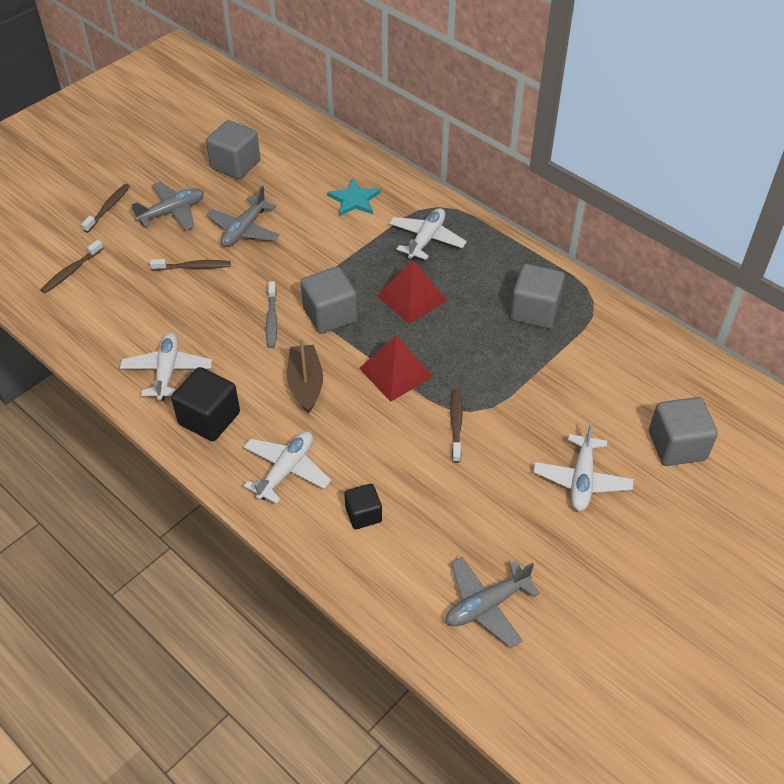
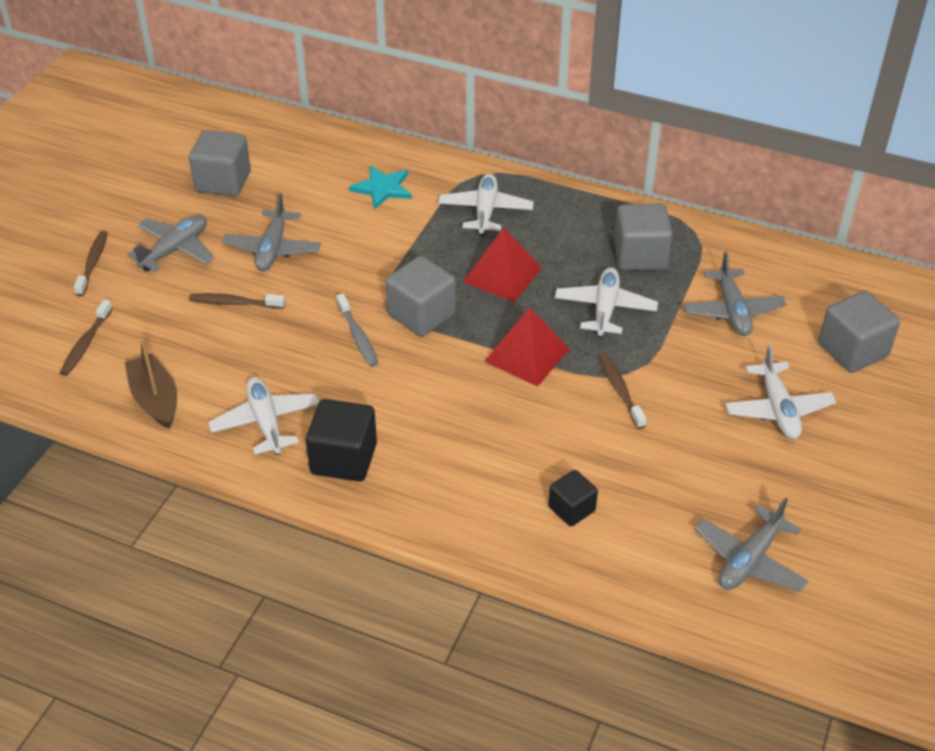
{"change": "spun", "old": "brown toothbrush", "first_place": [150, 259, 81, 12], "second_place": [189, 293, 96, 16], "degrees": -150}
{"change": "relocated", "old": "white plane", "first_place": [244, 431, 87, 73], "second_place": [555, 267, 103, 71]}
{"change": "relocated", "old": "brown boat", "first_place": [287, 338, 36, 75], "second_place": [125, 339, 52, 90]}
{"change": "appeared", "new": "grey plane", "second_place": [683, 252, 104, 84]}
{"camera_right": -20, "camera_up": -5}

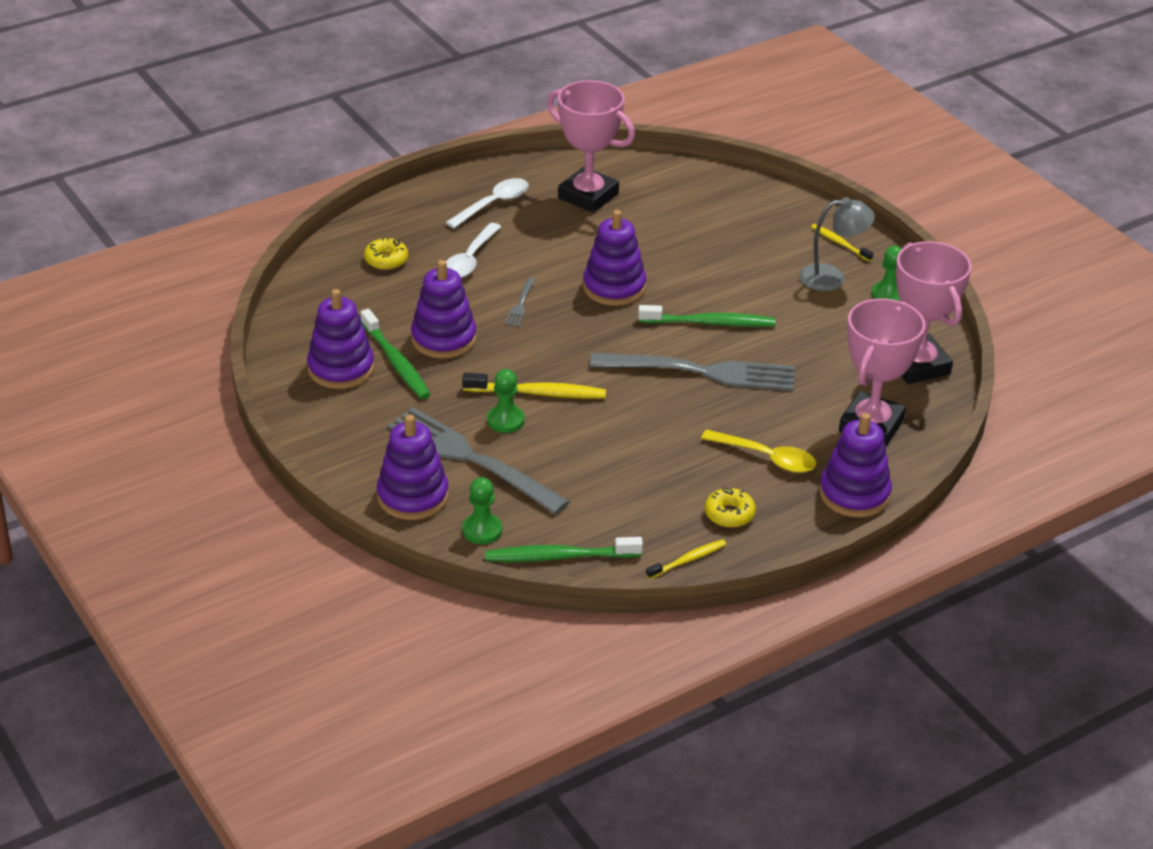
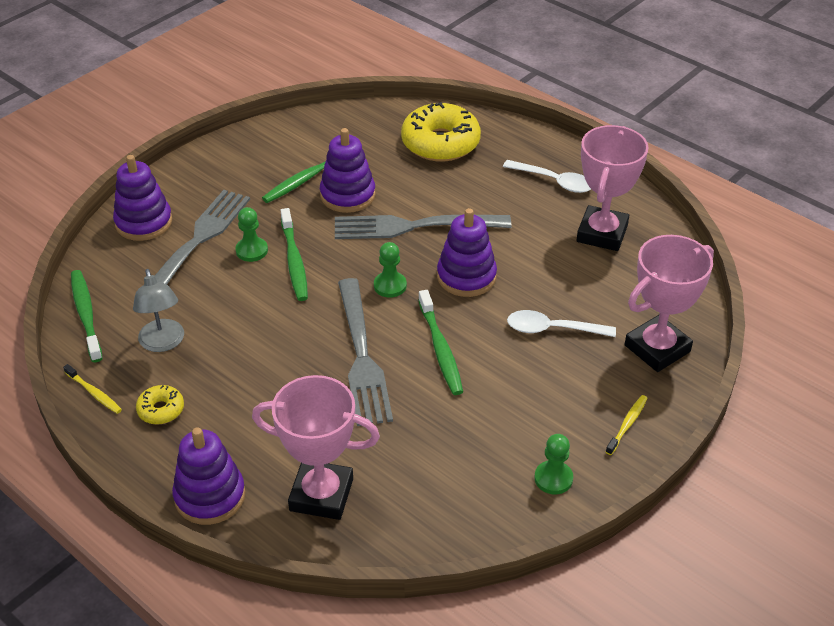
{"change": "missing", "old": "purple stacking toy", "first_place": [307, 289, 67, 100]}
{"change": "size", "old": "yellow donut", "first_place": [364, 238, 44, 32], "second_place": [401, 102, 80, 60], "factor": 2.11}
{"change": "relocated", "old": "white spoon", "first_place": [446, 223, 55, 55], "second_place": [507, 310, 109, 27]}
{"change": "colour", "old": "yellow toothbrush", "new": "green toothbrush", "first_place": [462, 373, 144, 25], "second_place": [280, 208, 28, 93]}
{"change": "relocated", "old": "green pawn", "first_place": [462, 477, 40, 67], "second_place": [374, 242, 33, 56]}
{"change": "size", "old": "grey fork", "first_place": [505, 277, 31, 50], "second_place": [335, 215, 176, 24], "factor": 2.46}
{"change": "missing", "old": "yellow spoon", "first_place": [701, 429, 116, 44]}
{"change": "relocated", "old": "grey lamp", "first_place": [799, 197, 76, 94], "second_place": [133, 269, 51, 83]}
{"change": "relocated", "old": "pink trophy", "first_place": [896, 241, 76, 143], "second_place": [625, 235, 89, 137]}
{"camera_right": 75, "camera_up": 5}

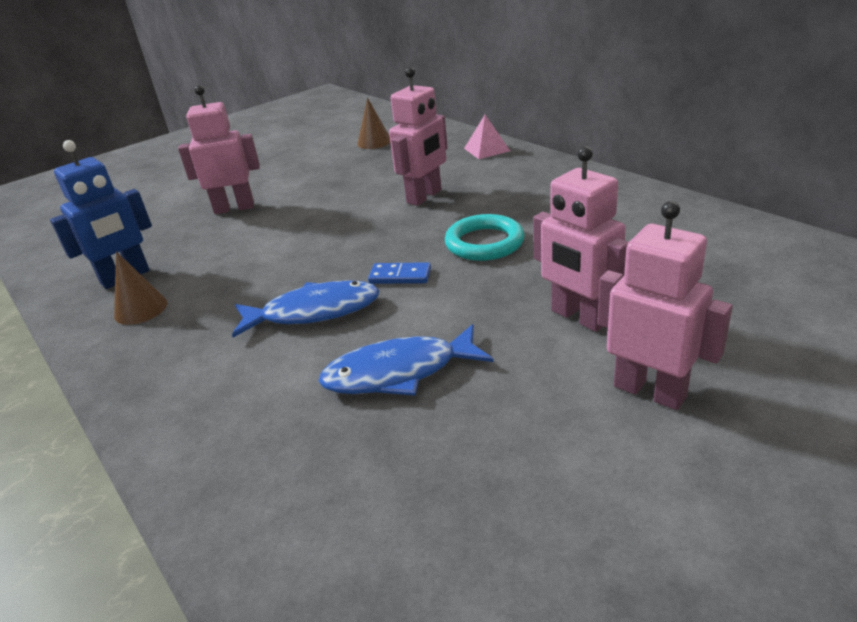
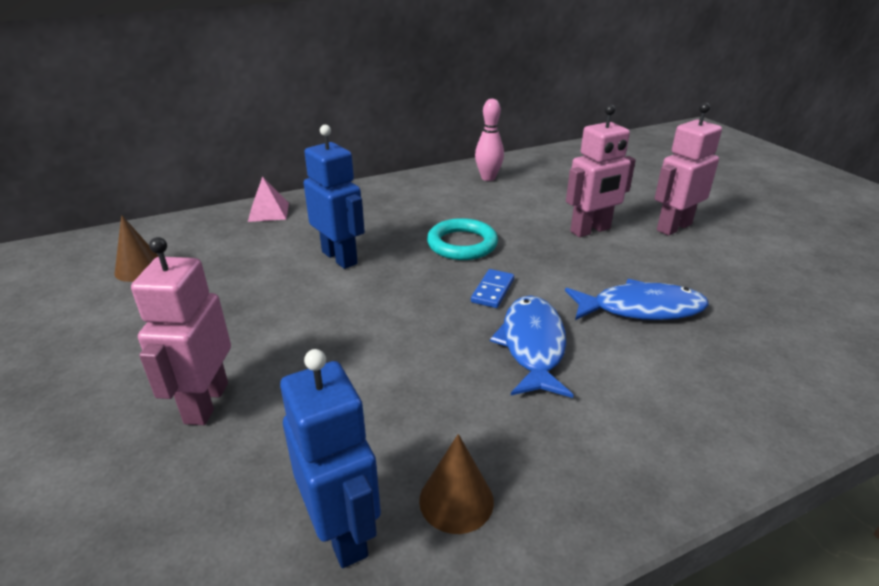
{"change": "spun", "old": "blue fish", "first_place": [319, 324, 175, 72], "second_place": [565, 279, 144, 41], "degrees": -90}
{"change": "colour", "old": "pink robot", "new": "blue robot", "first_place": [389, 67, 59, 139], "second_place": [304, 125, 61, 144]}
{"change": "appeared", "new": "pink bowling pin", "second_place": [475, 99, 29, 82]}
{"camera_right": -80, "camera_up": 0}

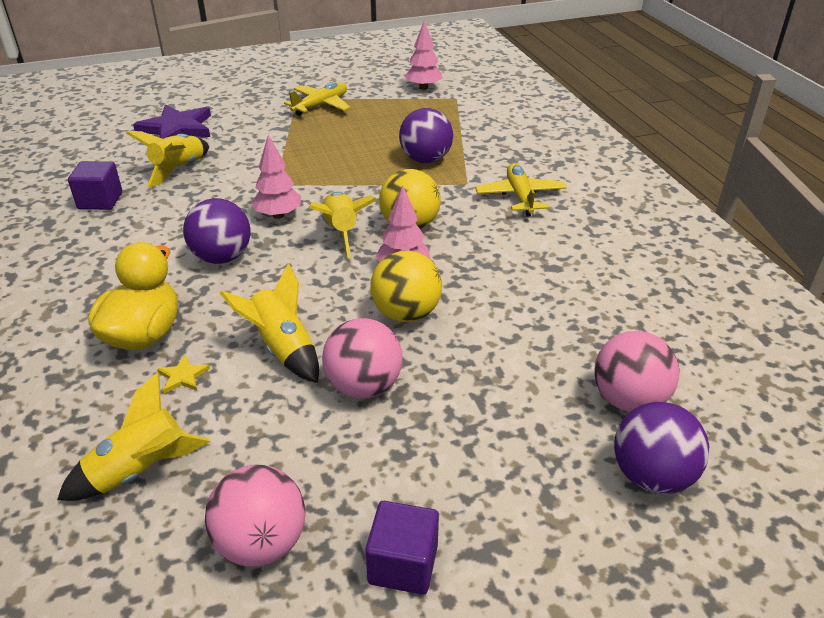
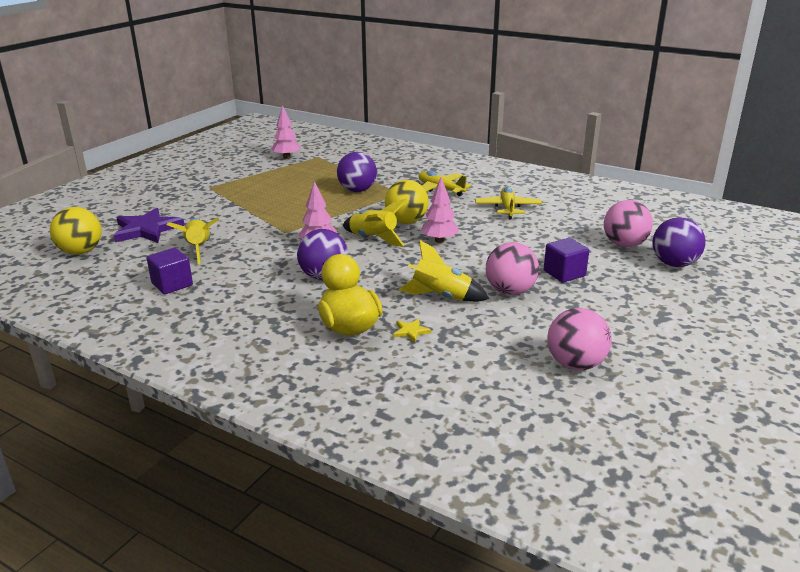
{"change": "missing", "old": "yellow rocket", "first_place": [57, 372, 154, 129]}
{"change": "relocated", "old": "yellow plane", "first_place": [284, 82, 67, 34], "second_place": [475, 186, 67, 34]}
{"change": "relocated", "old": "purple cube", "first_place": [365, 501, 74, 94], "second_place": [544, 238, 45, 45]}
{"change": "relocated", "old": "yellow ball", "first_place": [370, 250, 72, 72], "second_place": [50, 207, 52, 47]}
{"camera_right": -40, "camera_up": -10}

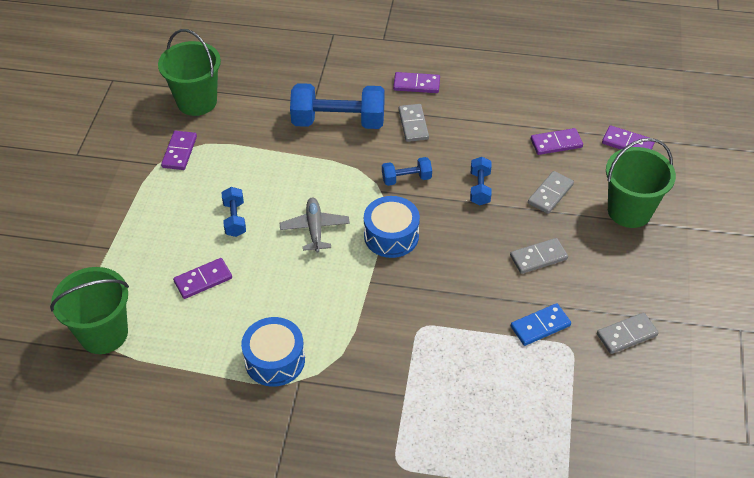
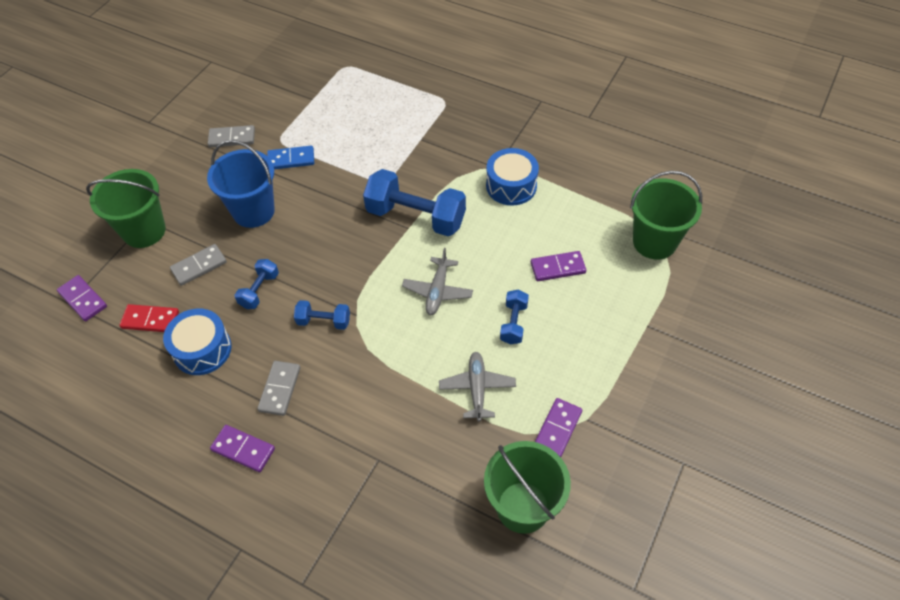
{"change": "relocated", "old": "blue dumbbell", "first_place": [290, 83, 94, 46], "second_place": [363, 169, 103, 67]}
{"change": "relocated", "old": "blue drum", "first_place": [364, 196, 56, 62], "second_place": [163, 309, 68, 66]}
{"change": "exchanged", "old": "grey domino", "new": "blue bucket", "first_place": [510, 238, 58, 36], "second_place": [207, 140, 68, 88]}
{"change": "colour", "old": "purple domino", "new": "red domino", "first_place": [531, 128, 52, 27], "second_place": [119, 304, 60, 28]}
{"change": "appeared", "new": "grey plane", "second_place": [439, 352, 77, 70]}
{"camera_right": -160, "camera_up": 5}

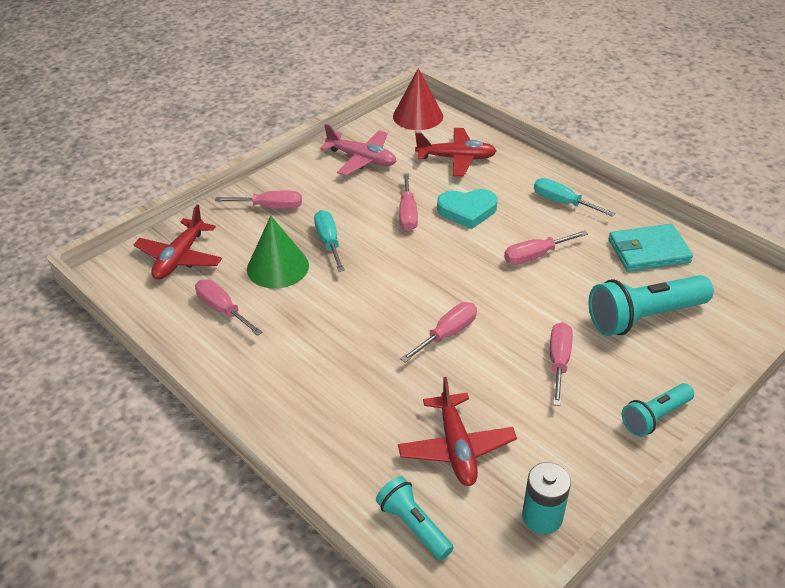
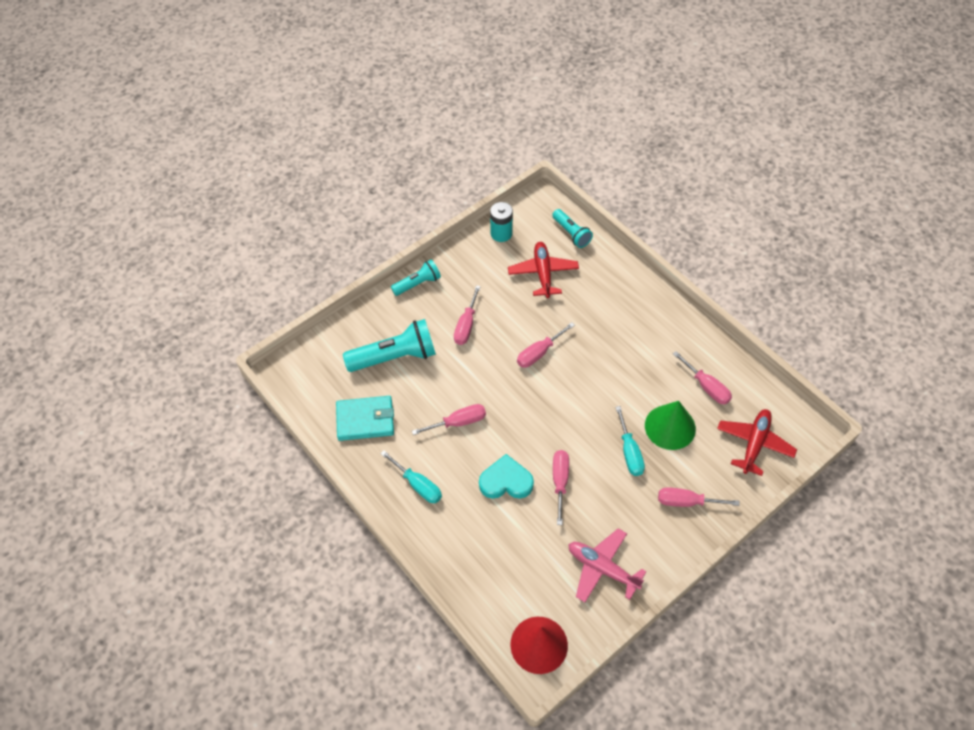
{"change": "missing", "old": "red plane", "first_place": [415, 128, 82, 48]}
{"camera_right": -175, "camera_up": 15}

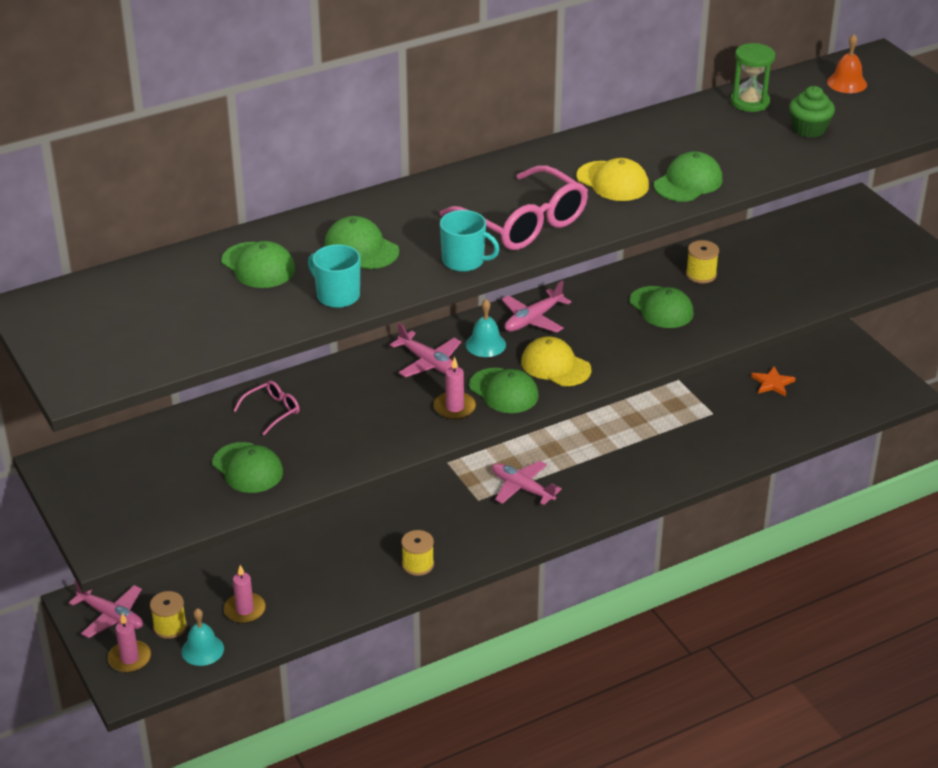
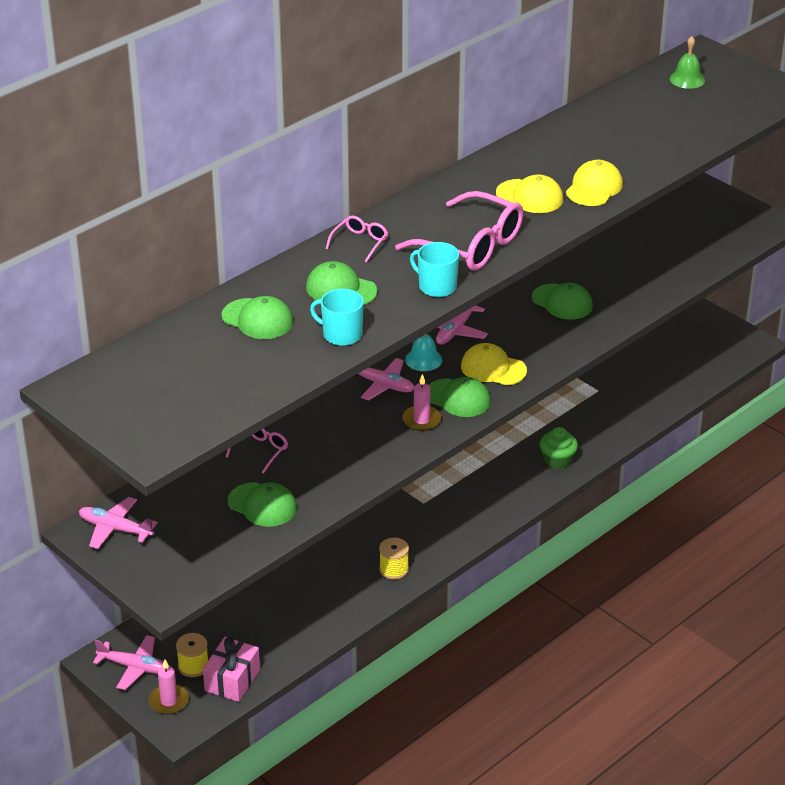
{"change": "exchanged", "old": "turquoise bell", "new": "pink gift", "first_place": [181, 608, 43, 58], "second_place": [203, 637, 57, 65]}
{"change": "missing", "old": "pink candle", "first_place": [224, 565, 42, 58]}
{"change": "spun", "old": "turquoise mug", "first_place": [440, 210, 59, 62], "second_place": [410, 242, 49, 55], "degrees": -150}
{"change": "relocated", "old": "pink plane", "first_place": [492, 461, 70, 44], "second_place": [79, 497, 79, 52]}
{"change": "colour", "old": "green cap", "new": "yellow cap", "first_place": [654, 151, 69, 51], "second_place": [566, 160, 57, 46]}
{"change": "missing", "old": "yellow spool", "first_place": [686, 240, 33, 43]}
{"change": "missing", "old": "green hourglass", "first_place": [731, 43, 44, 69]}
{"change": "missing", "old": "orange star", "first_place": [751, 366, 45, 30]}
{"change": "relocated", "old": "green cupcake", "first_place": [789, 86, 46, 51], "second_place": [540, 427, 38, 42]}
{"change": "colour", "old": "orange bell", "new": "green bell", "first_place": [827, 34, 40, 59], "second_place": [670, 36, 35, 53]}
{"change": "appeared", "new": "pink glasses", "second_place": [326, 215, 62, 48]}
{"camera_right": -15, "camera_up": 0}

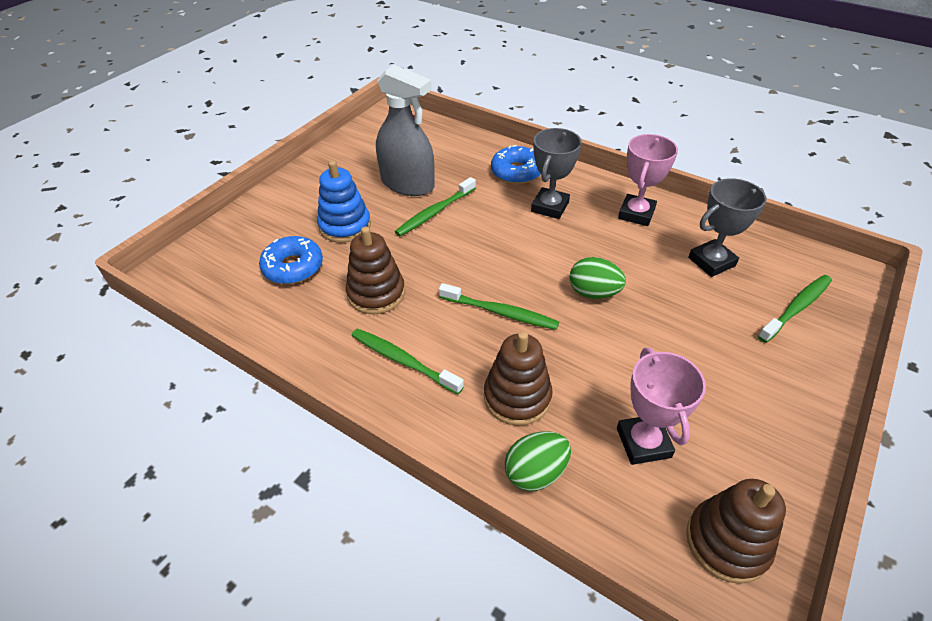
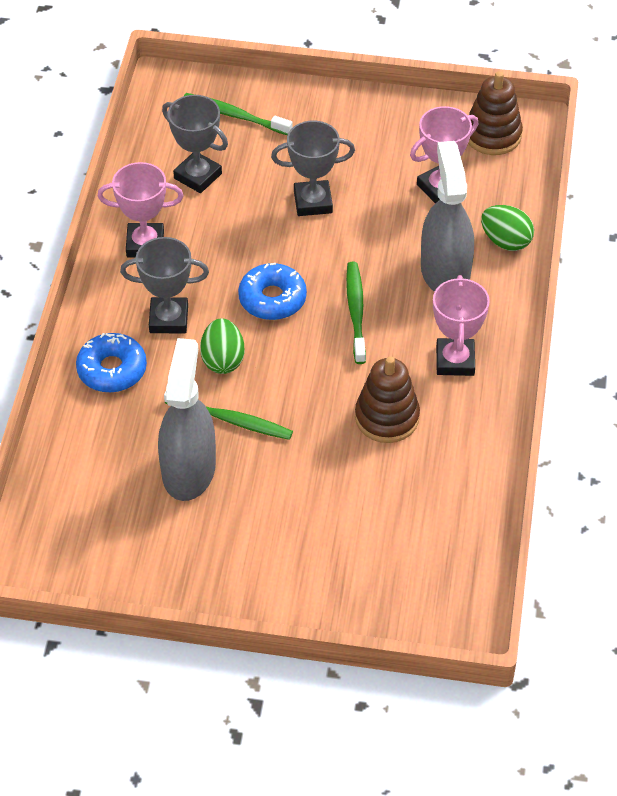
{"change": "relocated", "old": "blue donut", "first_place": [259, 236, 64, 48], "second_place": [238, 263, 69, 57]}
{"change": "missing", "old": "blue stacking toy", "first_place": [317, 161, 54, 82]}
{"change": "exchanged", "old": "green toothbrush", "new": "pink trophy", "first_place": [352, 328, 112, 66], "second_place": [433, 275, 57, 101]}
{"change": "exchanged", "old": "brown stacking toy", "new": "grey spray bottle", "first_place": [484, 331, 69, 95], "second_place": [421, 141, 53, 151]}
{"change": "relocated", "old": "green egg", "first_place": [570, 257, 56, 42], "second_place": [200, 318, 45, 56]}
{"change": "appeared", "new": "grey trophy", "second_place": [271, 121, 84, 95]}
{"camera_right": -115, "camera_up": 5}

